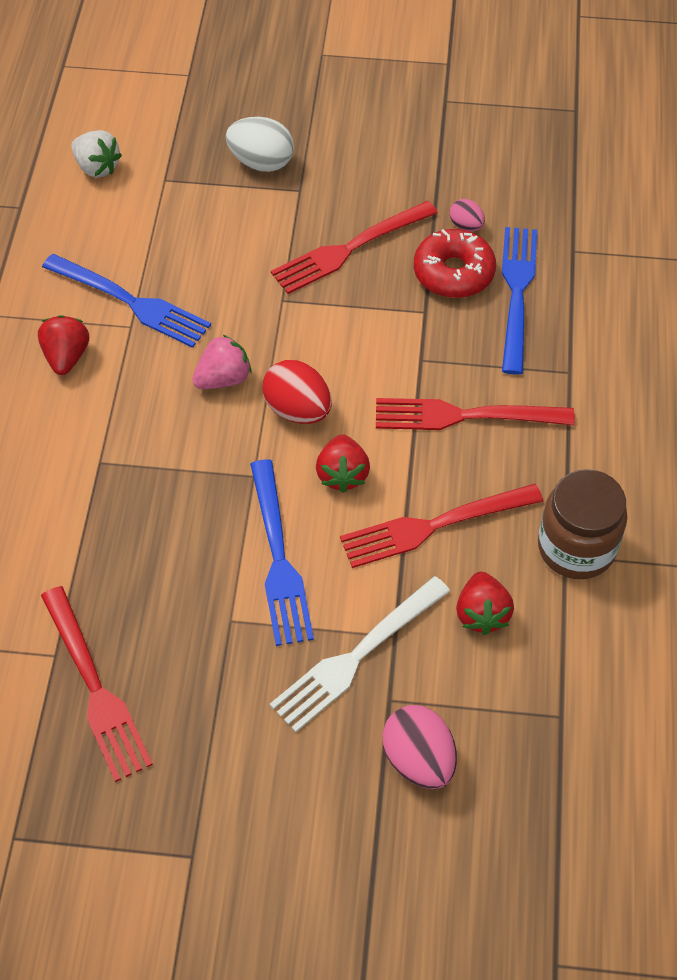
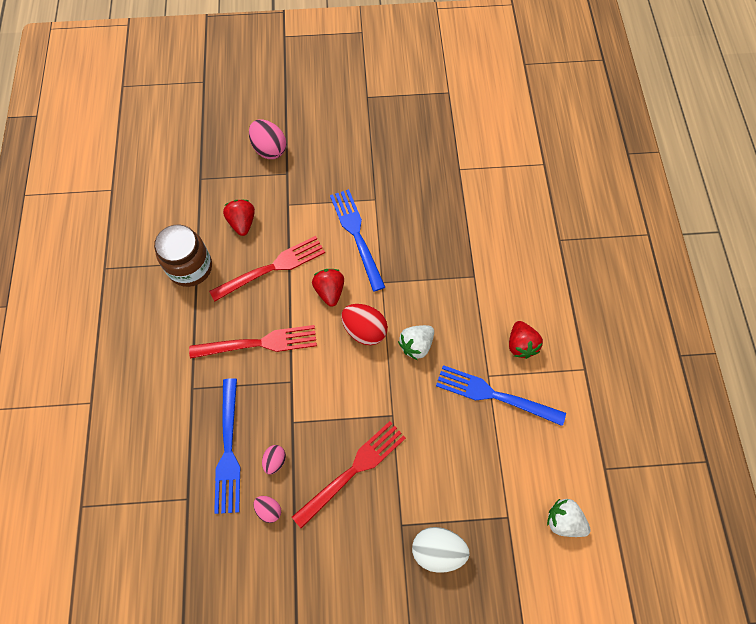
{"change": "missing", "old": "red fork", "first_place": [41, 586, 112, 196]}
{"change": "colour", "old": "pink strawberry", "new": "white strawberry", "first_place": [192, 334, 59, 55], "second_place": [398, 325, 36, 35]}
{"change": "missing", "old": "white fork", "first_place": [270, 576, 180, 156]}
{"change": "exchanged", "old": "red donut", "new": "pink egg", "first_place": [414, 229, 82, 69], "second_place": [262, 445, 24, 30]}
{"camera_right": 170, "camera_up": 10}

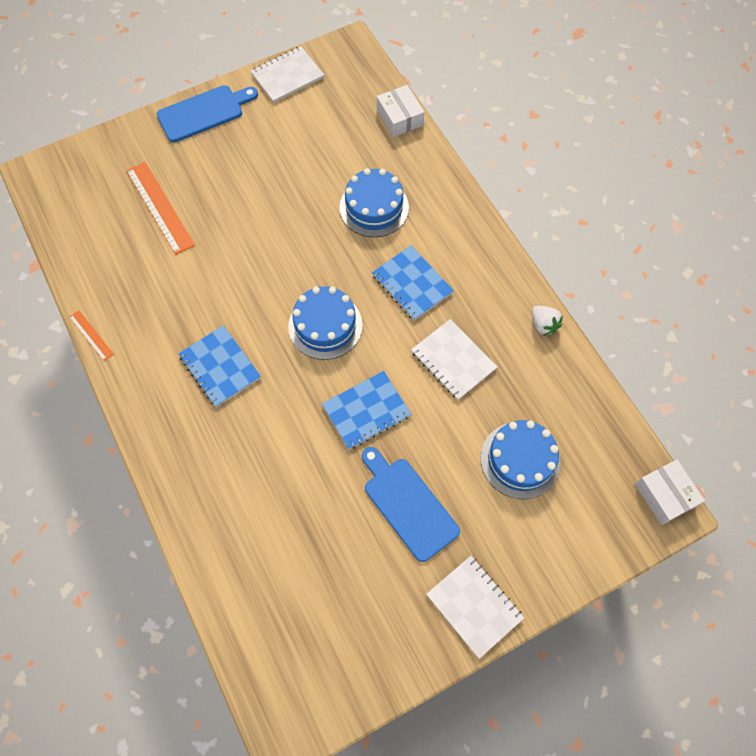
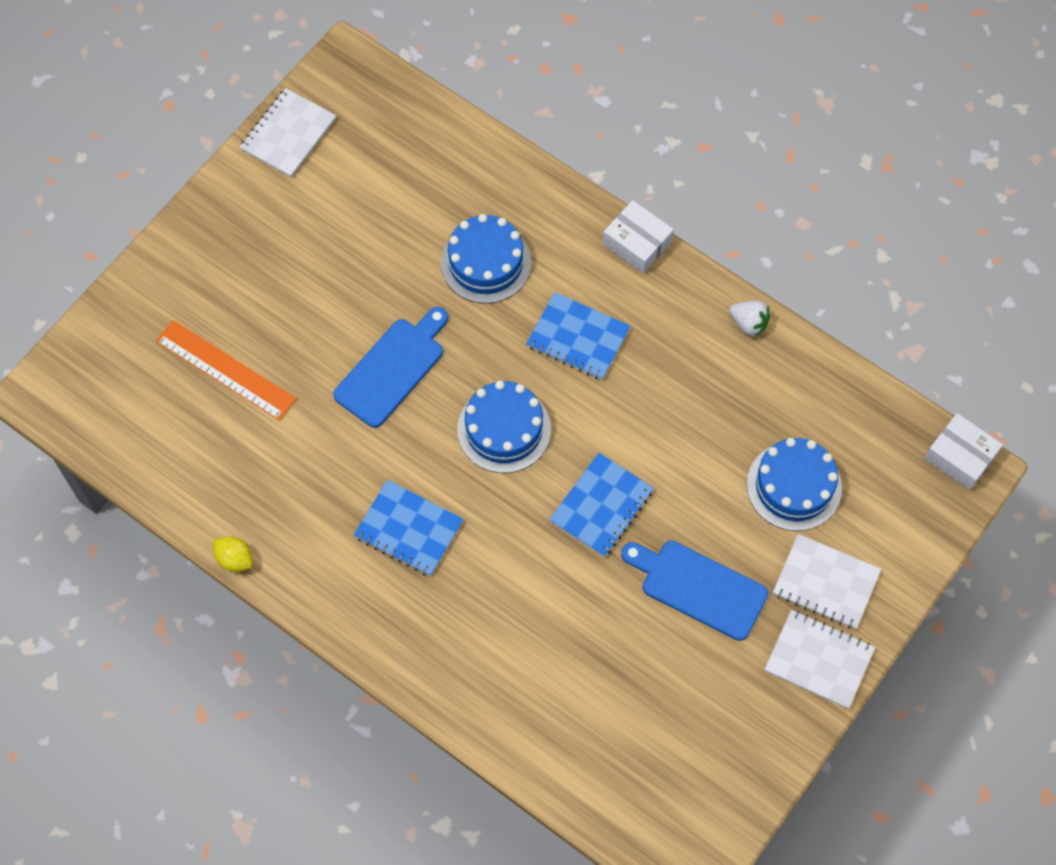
{"change": "exchanged", "old": "orange ruler", "new": "yellow lemon", "first_place": [69, 310, 45, 51], "second_place": [212, 536, 41, 36]}
{"change": "relocated", "old": "blue cutting board", "first_place": [157, 85, 101, 57], "second_place": [333, 307, 115, 121]}
{"change": "relocated", "old": "white box", "first_place": [377, 85, 48, 52], "second_place": [603, 200, 71, 74]}
{"change": "relocated", "old": "white notebook", "first_place": [411, 319, 86, 81], "second_place": [773, 534, 108, 95]}
{"camera_right": -25, "camera_up": 0}

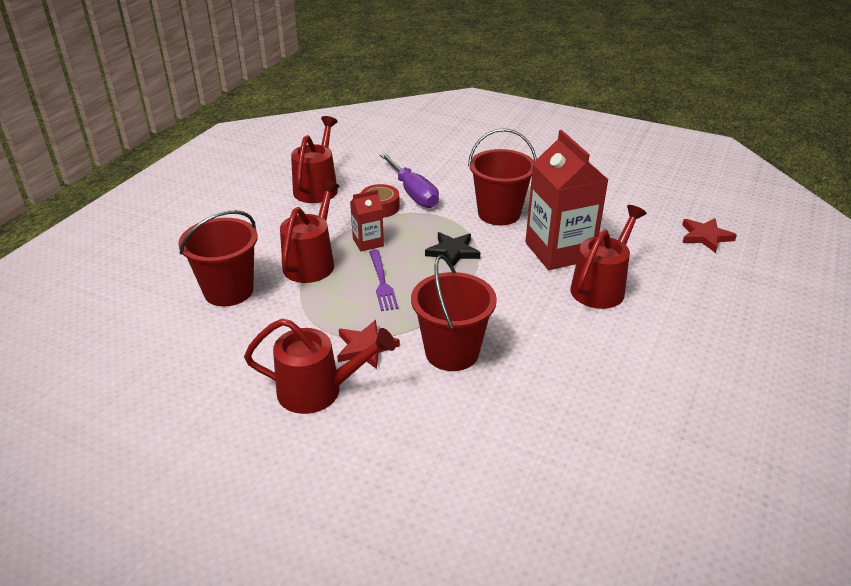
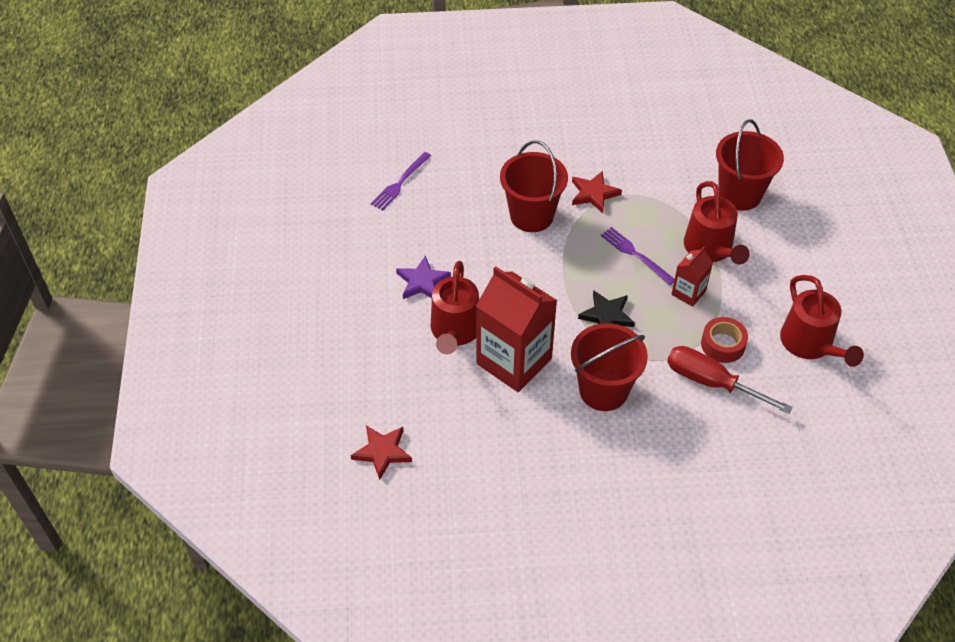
{"change": "missing", "old": "red watering can", "first_place": [244, 319, 151, 95]}
{"change": "colour", "old": "purple screwdriver", "new": "red screwdriver", "first_place": [380, 153, 59, 55], "second_place": [667, 346, 126, 68]}
{"change": "appeared", "new": "purple fork", "second_place": [371, 152, 60, 59]}
{"change": "appeared", "new": "purple star", "second_place": [396, 255, 55, 44]}
{"camera_right": 150, "camera_up": 15}

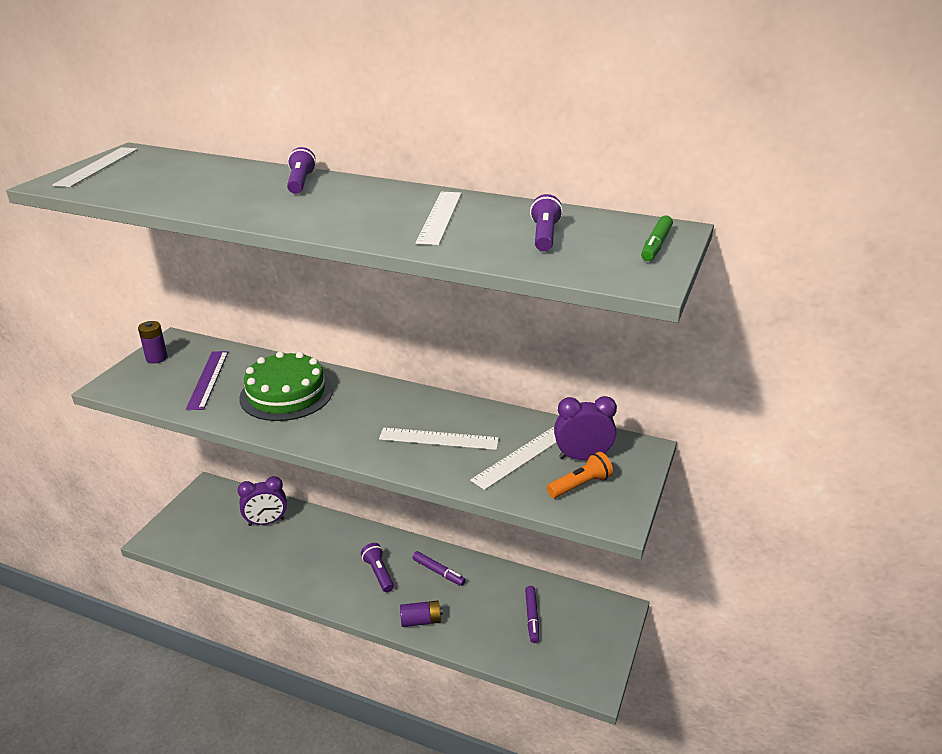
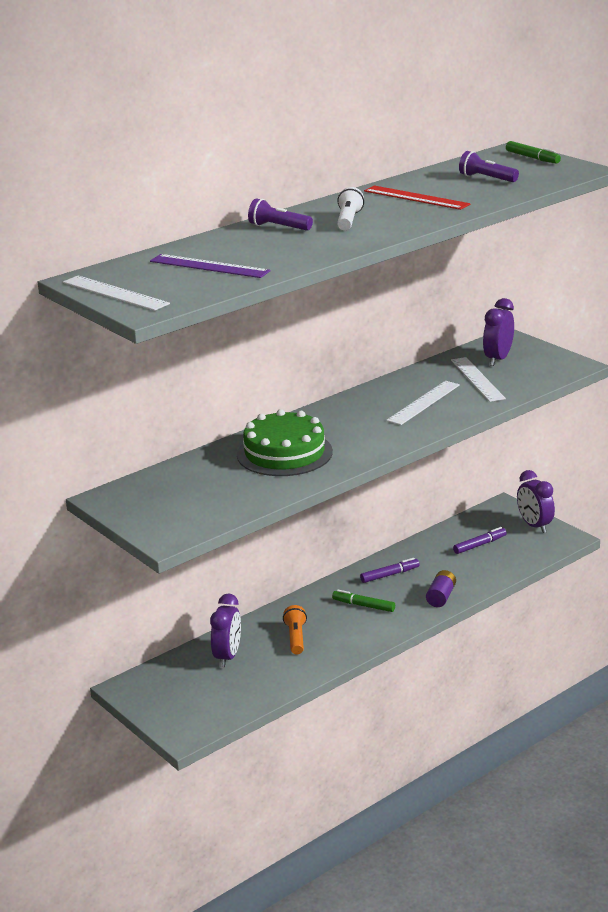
{"change": "missing", "old": "purple battery", "first_place": [138, 321, 30, 42]}
{"change": "relocated", "old": "purple ruler", "first_place": [186, 351, 42, 59], "second_place": [150, 254, 120, 24]}
{"change": "exchanged", "old": "purple flashlight", "new": "green marker", "first_place": [361, 543, 33, 49], "second_place": [332, 590, 63, 22]}
{"change": "colour", "old": "white ruler", "new": "red ruler", "first_place": [415, 192, 47, 53], "second_place": [364, 185, 106, 25]}
{"change": "spun", "old": "purple marker", "first_place": [525, 586, 14, 57], "second_place": [453, 527, 54, 27], "degrees": -60}
{"change": "relocated", "old": "orange flashlight", "first_place": [547, 452, 66, 46], "second_place": [283, 605, 24, 49]}
{"change": "appeared", "new": "white flashlight", "second_place": [337, 187, 27, 43]}
{"change": "appeared", "new": "purple clock", "second_place": [517, 470, 38, 63]}
{"camera_right": -60, "camera_up": -5}

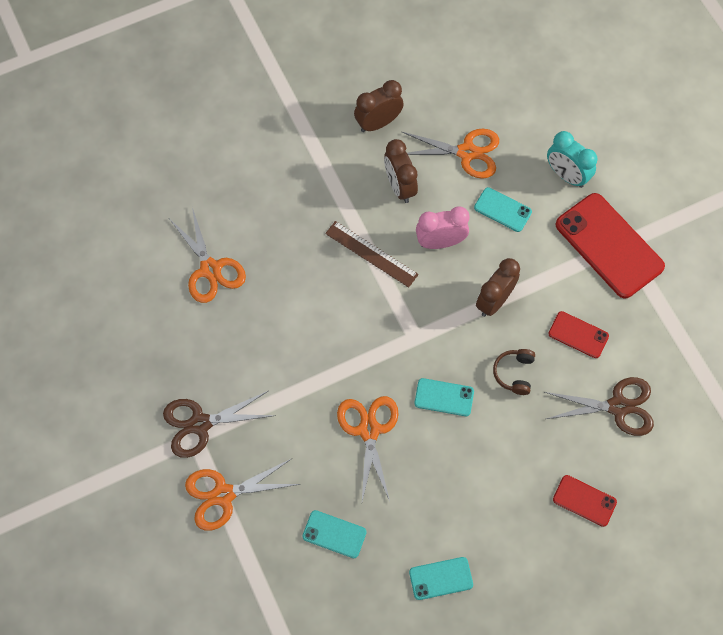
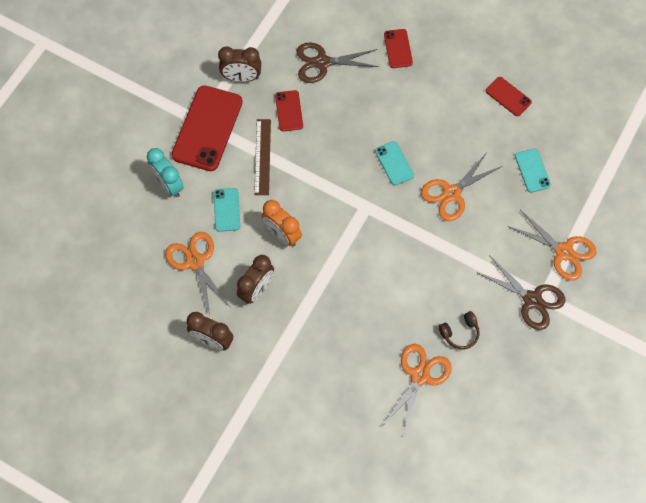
{"change": "relocated", "old": "brown ruler", "first_place": [325, 221, 94, 67], "second_place": [254, 119, 17, 76]}
{"change": "colour", "old": "turquoise phone", "new": "red phone", "first_place": [409, 557, 64, 43], "second_place": [486, 77, 46, 39]}
{"change": "colour", "old": "pink clock", "new": "orange clock", "first_place": [416, 206, 53, 43], "second_place": [262, 200, 40, 46]}
{"change": "relocated", "old": "brown clock", "first_place": [476, 258, 44, 59], "second_place": [218, 46, 43, 36]}
{"change": "relocated", "old": "brown headphones", "first_place": [493, 349, 42, 46], "second_place": [439, 311, 41, 39]}
{"change": "spun", "old": "brown scissors", "first_place": [545, 377, 109, 59], "second_place": [296, 42, 83, 41], "degrees": -60}
{"change": "spun", "old": "turquoise clock", "first_place": [547, 131, 51, 57], "second_place": [147, 148, 37, 49], "degrees": 135}
{"camera_right": -125, "camera_up": 0}

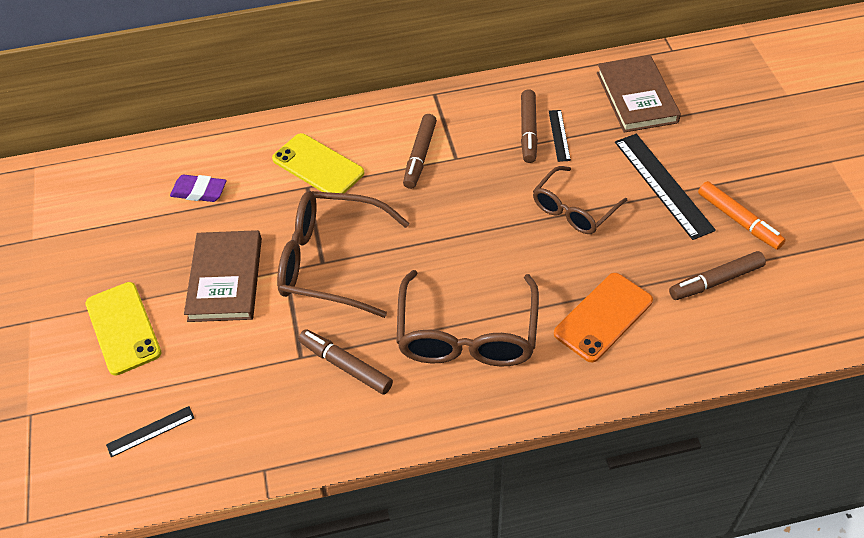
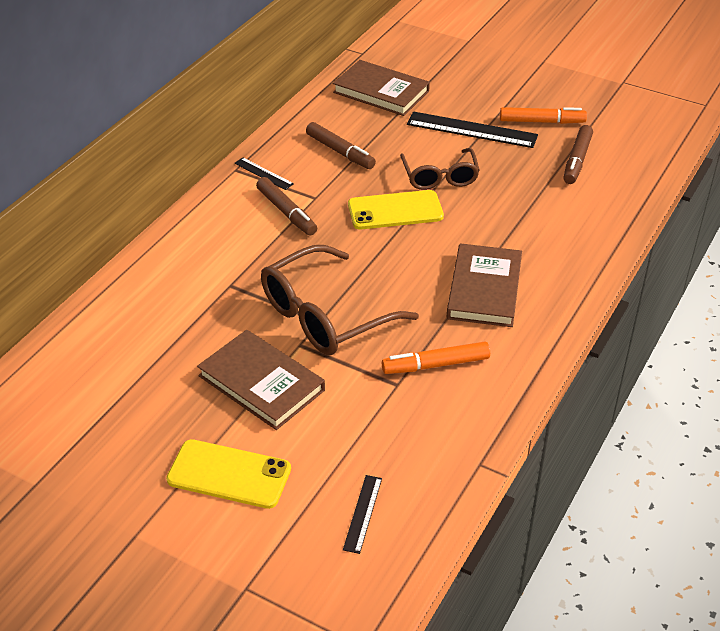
{"change": "missing", "old": "purple eraser", "first_place": [170, 175, 57, 27]}
{"change": "relocated", "old": "yellow phone", "first_place": [272, 133, 92, 60], "second_place": [348, 190, 96, 39]}
{"change": "colour", "old": "brown marker", "new": "orange marker", "first_place": [298, 329, 95, 65], "second_place": [382, 342, 108, 32]}
{"change": "exchanged", "old": "brown glasses", "new": "brown book", "first_place": [397, 270, 142, 96], "second_place": [447, 243, 75, 84]}
{"change": "relocated", "old": "black ruler", "first_place": [549, 110, 22, 52], "second_place": [234, 158, 60, 32]}
{"change": "missing", "old": "orange phone", "first_place": [554, 273, 99, 90]}
{"camera_right": -50, "camera_up": -10}

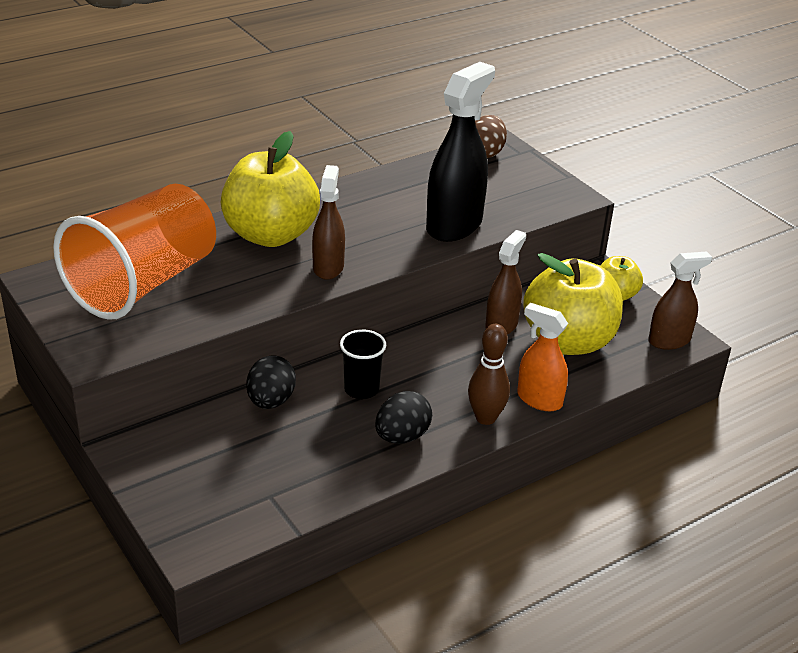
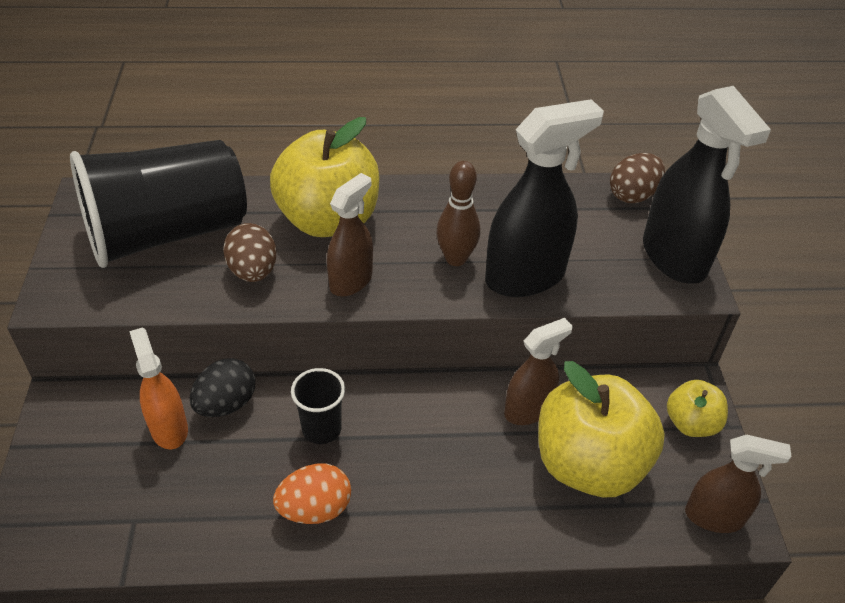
{"change": "colour", "old": "orange cup", "new": "black cup", "first_place": [53, 184, 163, 136], "second_place": [70, 140, 177, 128]}
{"change": "colour", "old": "black egg", "new": "orange egg", "first_place": [375, 391, 57, 53], "second_place": [273, 463, 78, 61]}
{"change": "relocated", "old": "brown bowling pin", "first_place": [468, 324, 42, 101], "second_place": [436, 161, 44, 105]}
{"change": "relocated", "old": "orange spray bottle", "first_place": [517, 303, 51, 108], "second_place": [129, 327, 59, 122]}
{"change": "appeared", "new": "brown egg", "second_place": [223, 223, 54, 59]}
{"change": "appeared", "new": "black spray bottle", "second_place": [643, 86, 128, 198]}
{"camera_right": 30, "camera_up": 10}

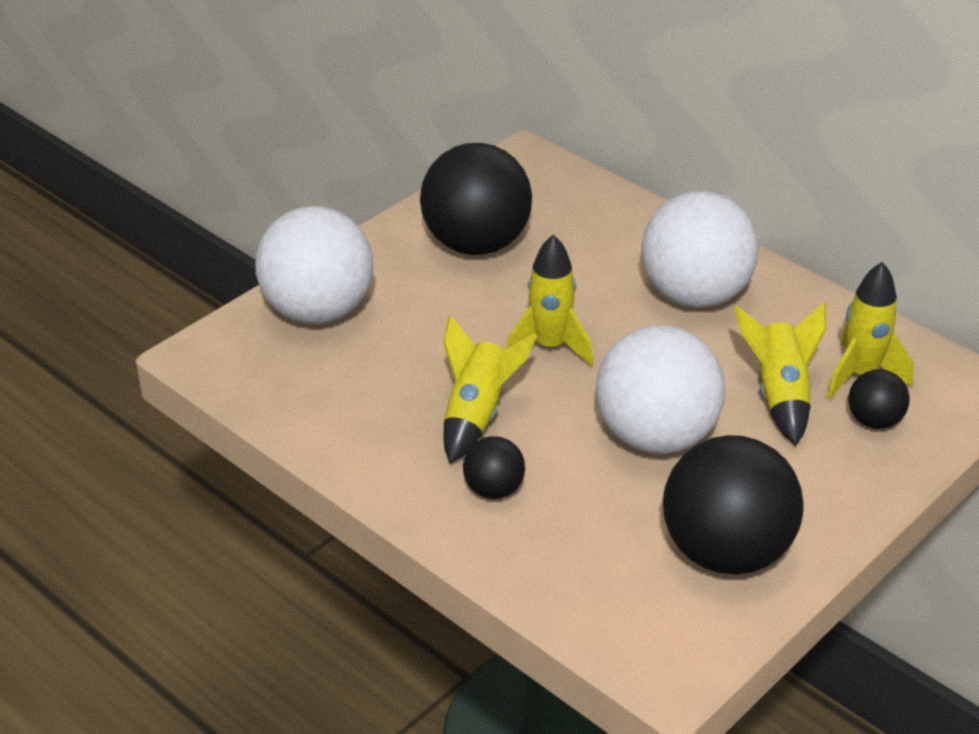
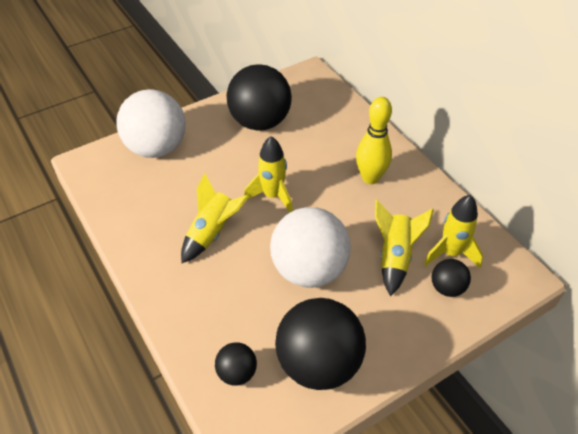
{"change": "relocated", "old": "black ball", "first_place": [463, 436, 62, 63], "second_place": [215, 342, 42, 44]}
{"change": "exchanged", "old": "white ball", "new": "yellow bowling pin", "first_place": [641, 191, 118, 117], "second_place": [356, 97, 36, 87]}
{"camera_right": 15, "camera_up": 10}

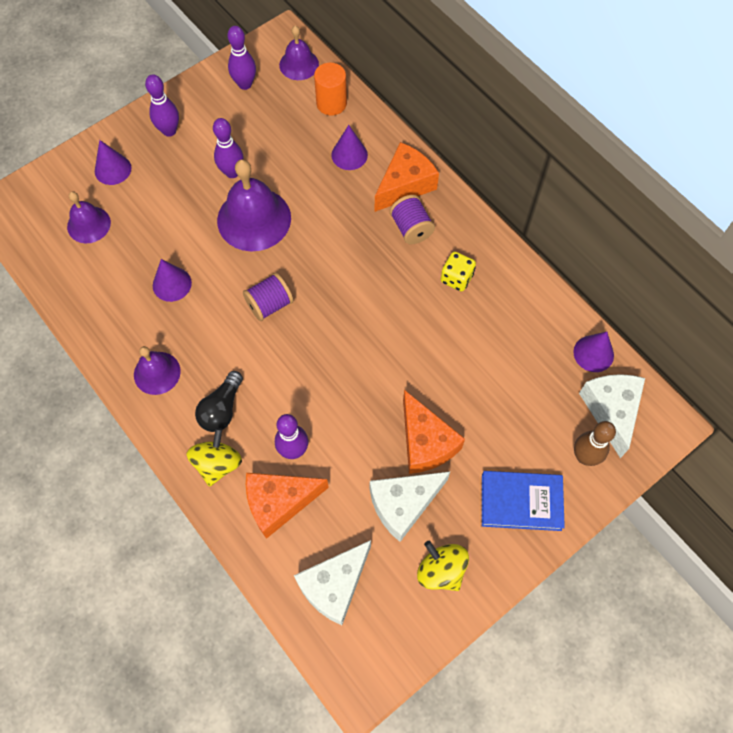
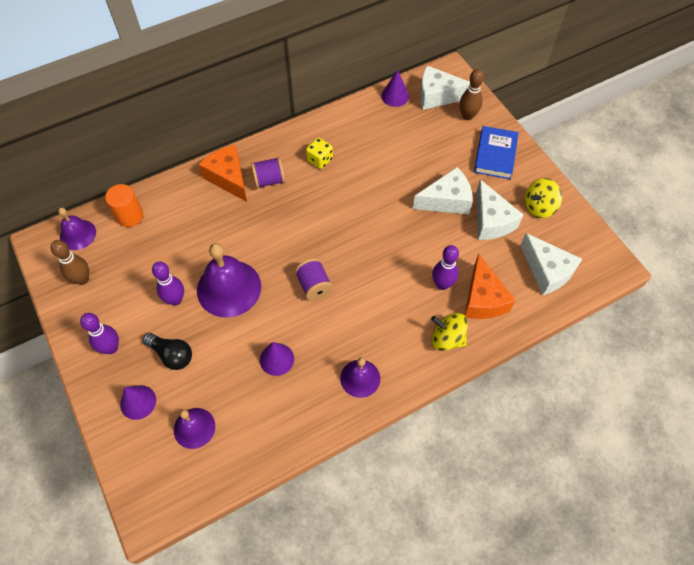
{"change": "relocated", "old": "black light bulb", "first_place": [195, 371, 48, 61], "second_place": [143, 333, 49, 37]}
{"change": "colour", "old": "purple bowling pin", "new": "brown bowling pin", "first_place": [227, 26, 29, 64], "second_place": [51, 240, 38, 45]}
{"change": "missing", "old": "purple cone", "first_place": [331, 125, 37, 45]}
{"change": "colour", "old": "orange cheese", "new": "white cheese", "first_place": [403, 390, 62, 84], "second_place": [413, 167, 60, 47]}
{"camera_right": -80, "camera_up": -5}

